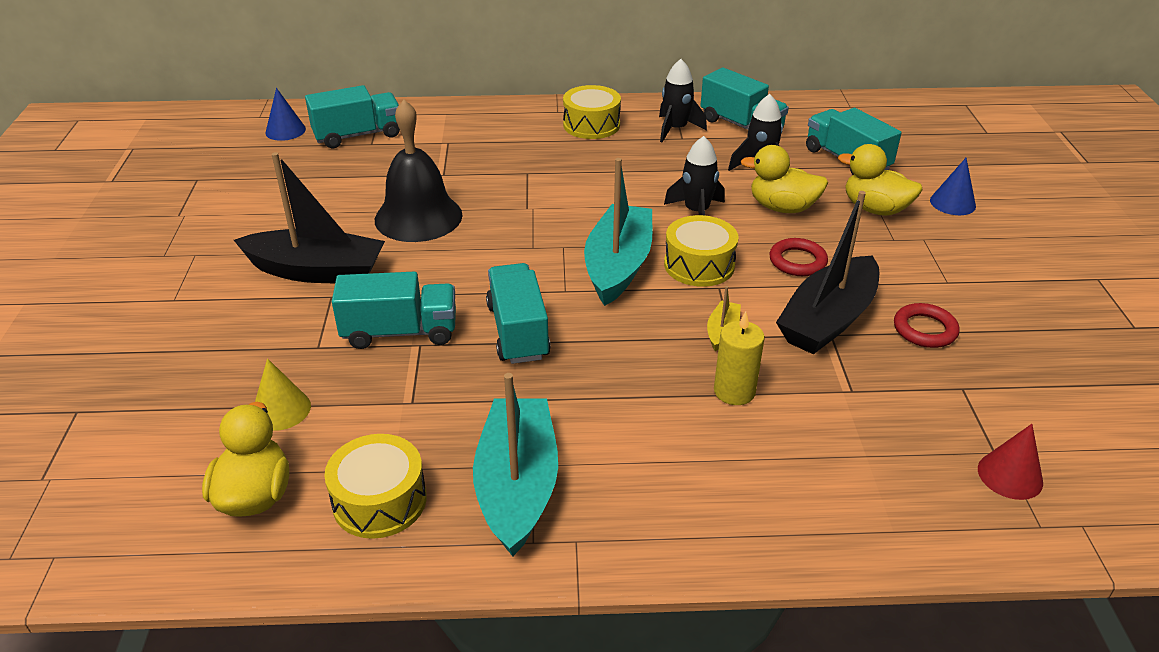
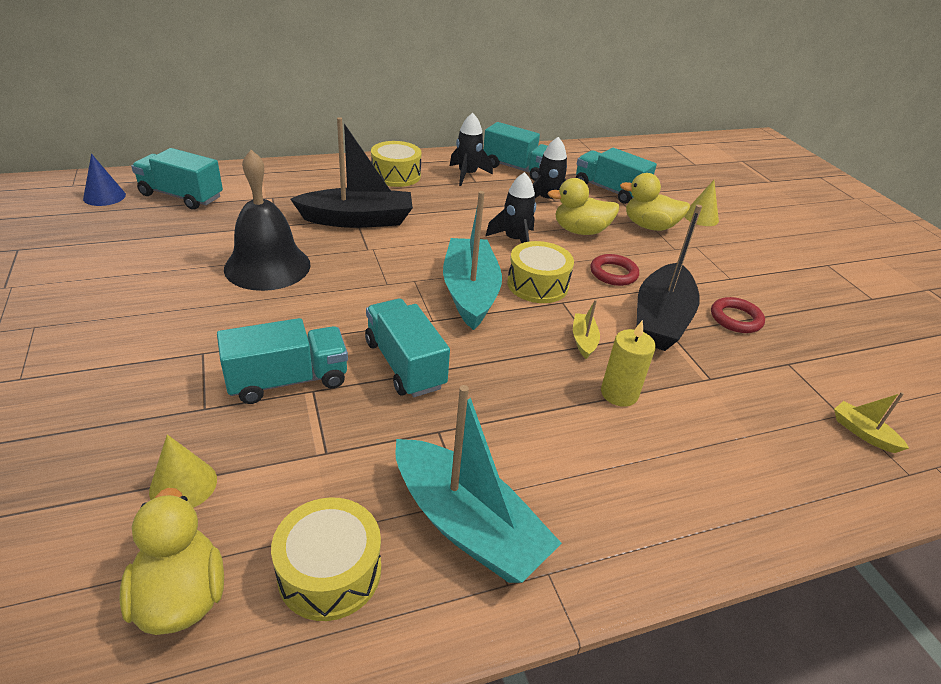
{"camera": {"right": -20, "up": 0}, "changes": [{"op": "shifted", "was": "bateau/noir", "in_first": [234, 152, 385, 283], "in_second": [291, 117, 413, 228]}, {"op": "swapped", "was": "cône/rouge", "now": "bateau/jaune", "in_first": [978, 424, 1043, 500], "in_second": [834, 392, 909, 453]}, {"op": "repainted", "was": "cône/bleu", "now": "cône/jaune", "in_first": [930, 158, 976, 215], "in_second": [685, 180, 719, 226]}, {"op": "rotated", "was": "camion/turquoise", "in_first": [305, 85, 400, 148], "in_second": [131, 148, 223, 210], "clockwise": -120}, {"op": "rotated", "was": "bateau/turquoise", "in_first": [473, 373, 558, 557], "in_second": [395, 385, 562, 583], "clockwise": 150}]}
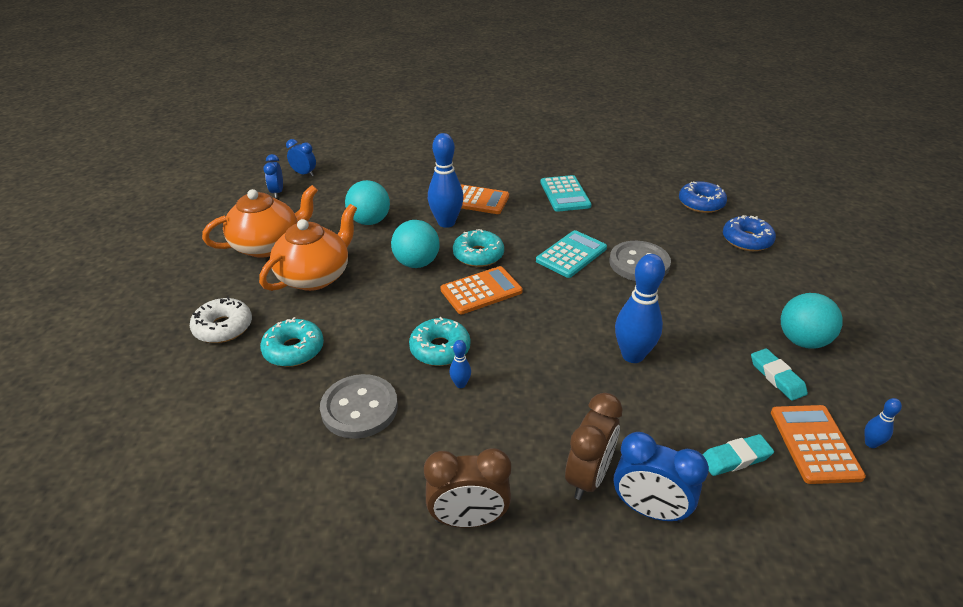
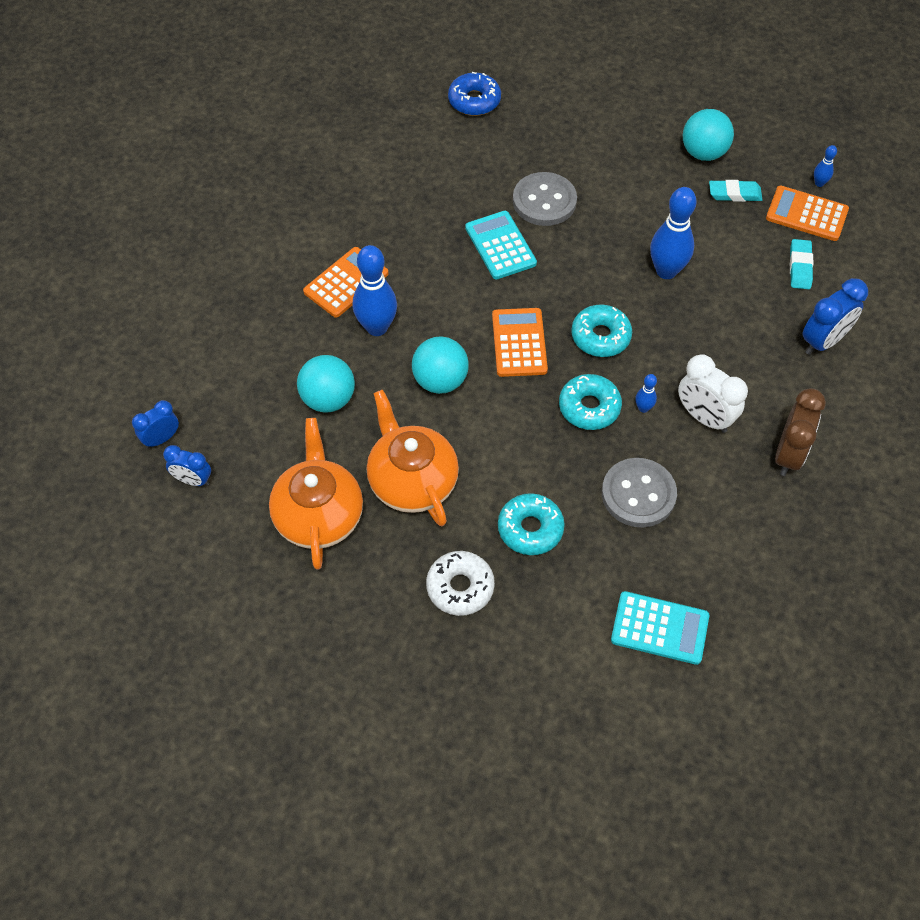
{"camera": {"right": -65, "up": 20}, "changes": [{"op": "gone", "was": "réveil/marron", "in_first": [565, 393, 622, 500]}, {"op": "gone", "was": "beignet/bleu", "in_first": [723, 215, 776, 251]}, {"op": "new", "now": "réveil/blanc", "in_second": [678, 354, 748, 433]}, {"op": "shifted", "was": "beignet/turquoise", "in_first": [453, 229, 504, 267], "in_second": [571, 305, 632, 357]}, {"op": "shifted", "was": "calculatrice/turquoise", "in_first": [540, 175, 591, 212], "in_second": [611, 591, 709, 665]}]}
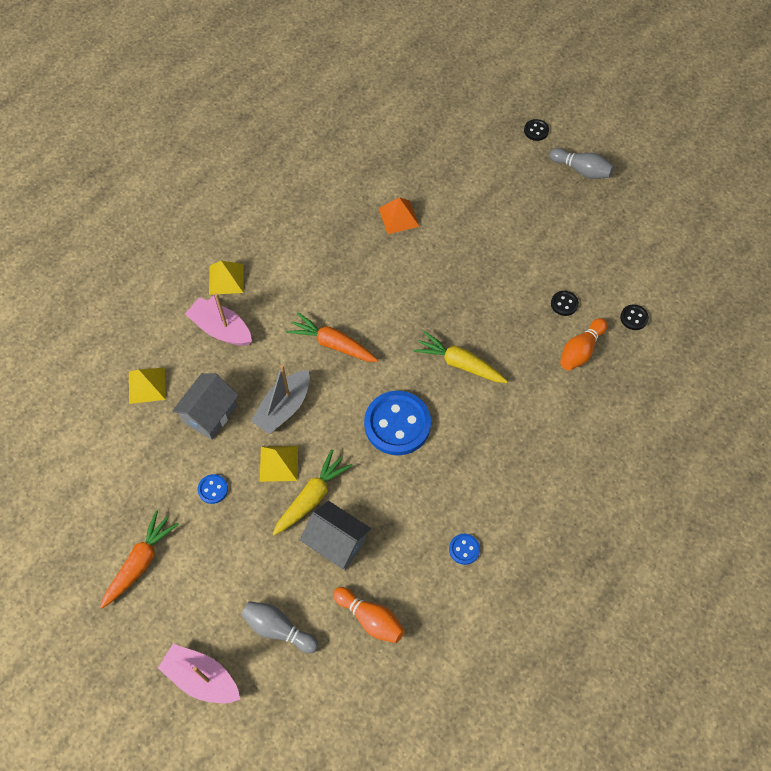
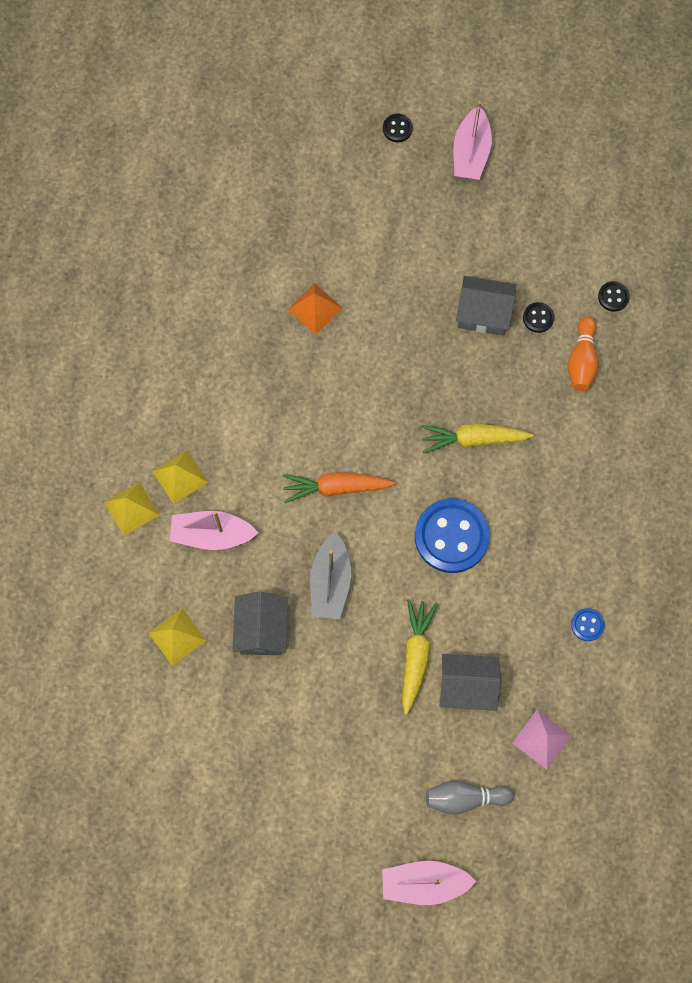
{"camera": {"right": -30, "up": 10}, "changes": [{"op": "gone", "was": "carotte/orange", "in_first": [100, 510, 179, 609]}, {"op": "gone", "was": "bouton/bleu", "in_first": [198, 474, 228, 504]}, {"op": "new", "now": "maison/gris", "in_second": [456, 276, 516, 336]}, {"op": "shifted", "was": "pyramide/jaune", "in_first": [260, 446, 298, 482], "in_second": [104, 482, 159, 536]}, {"op": "swapped", "was": "quille/orange", "now": "pyramide/rose", "in_first": [333, 587, 405, 643], "in_second": [512, 710, 572, 770]}, {"op": "swapped", "was": "quille/gris", "now": "bateau/rose", "in_first": [550, 148, 614, 179], "in_second": [454, 101, 492, 180]}]}
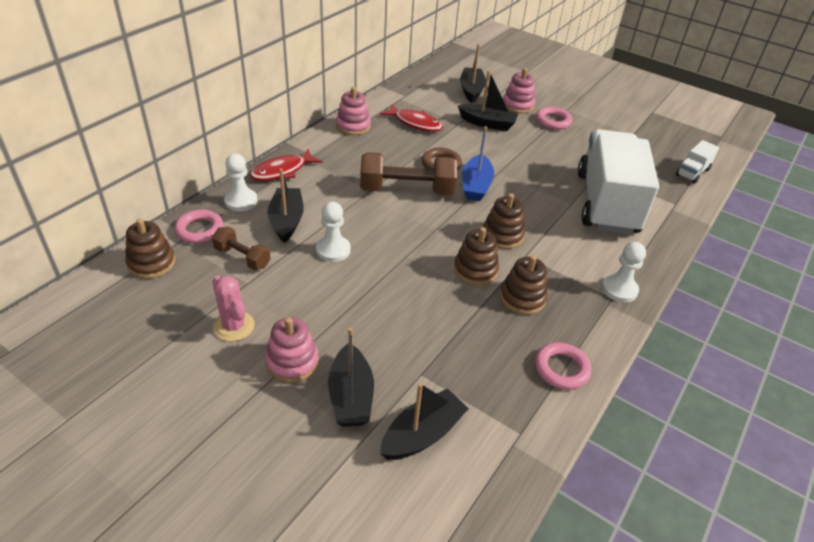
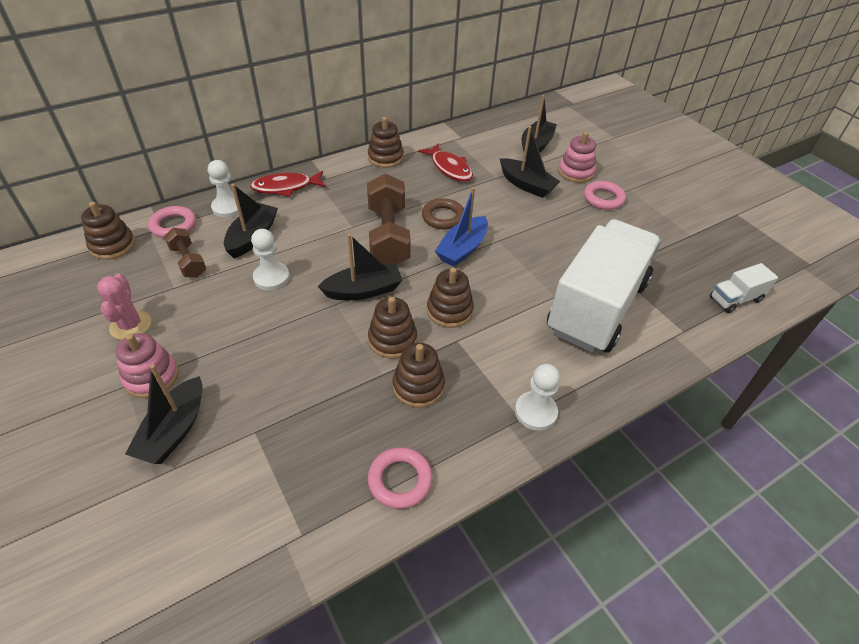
{"camera": {"right": 25, "up": 5}, "changes": [{"op": "shifted", "was": "bateau/noir", "in_first": [380, 383, 469, 460], "in_second": [318, 234, 403, 300]}, {"op": "repainted", "was": "jouet à empiler/rose", "now": "jouet à empiler/marron", "in_first": [336, 87, 371, 135], "in_second": [368, 117, 404, 168]}, {"op": "rotated", "was": "haltère/marron", "in_first": [360, 152, 457, 195], "in_second": [367, 173, 411, 264], "clockwise": 60}]}
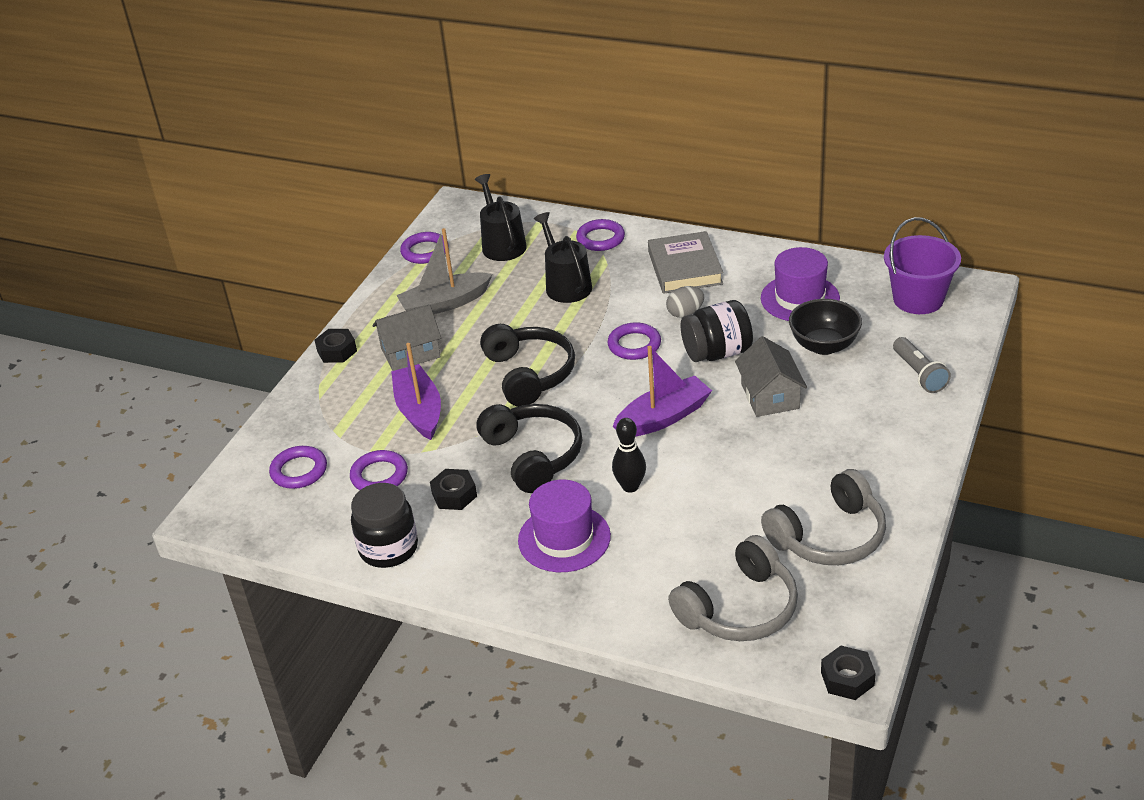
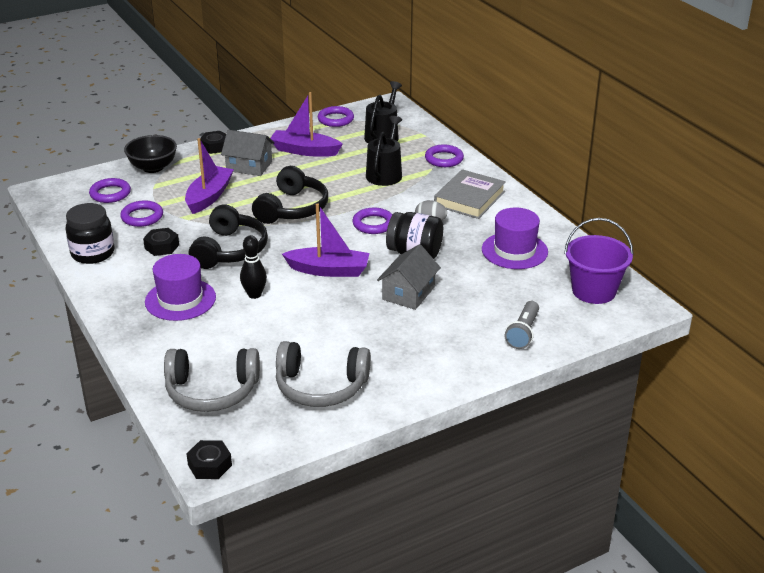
{"camera": {"right": 35, "up": -5}, "changes": [{"op": "shifted", "was": "bol/noir", "in_first": [789, 299, 862, 355], "in_second": [124, 135, 177, 173]}, {"op": "repainted", "was": "bateau/gris", "now": "bateau/violet", "in_first": [396, 228, 492, 314], "in_second": [270, 92, 343, 157]}]}
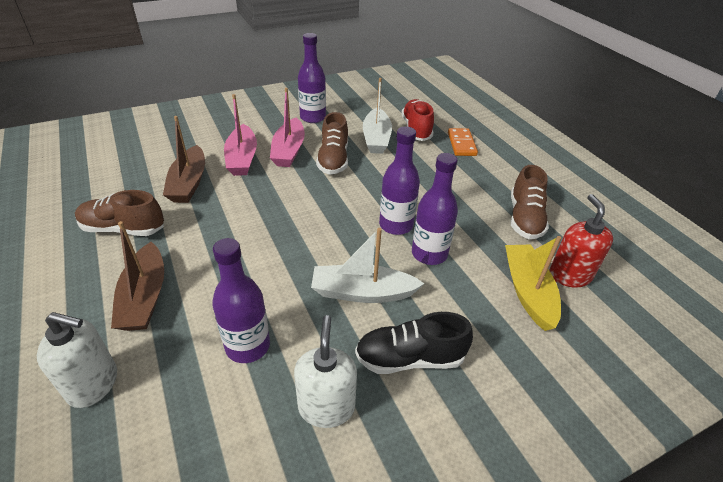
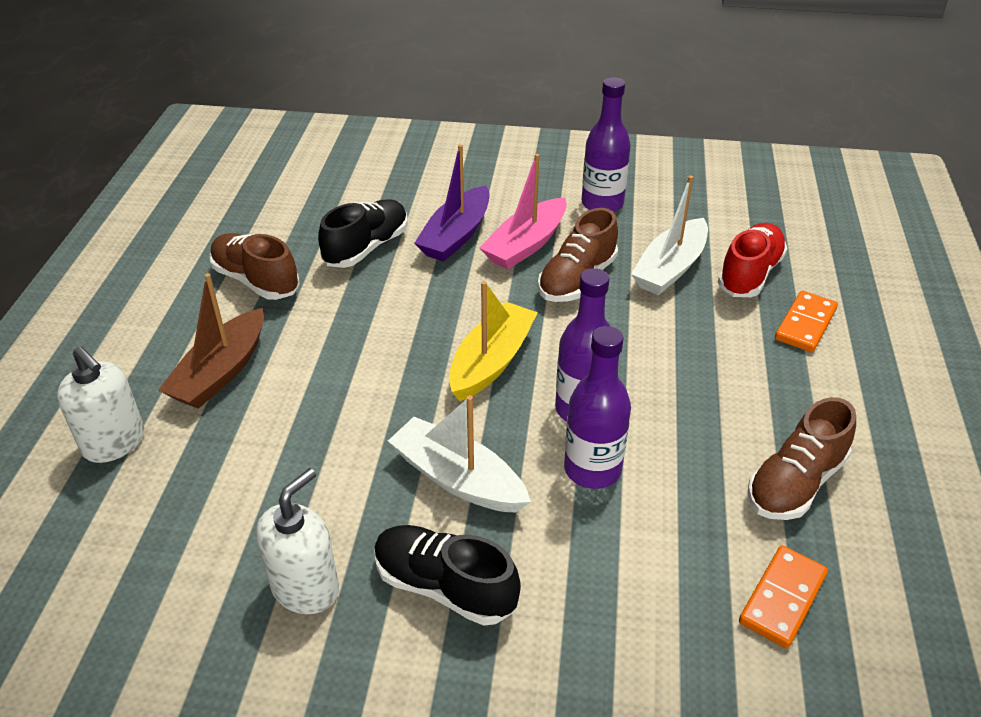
{"camera": {"right": 35, "up": 0}, "changes": [{"op": "gone", "was": "bouteille/violet", "in_first": [212, 238, 270, 363]}, {"op": "shifted", "was": "bateau/jaune", "in_first": [505, 236, 561, 331], "in_second": [449, 281, 538, 401]}, {"op": "swapped", "was": "bateau/marron", "now": "chaussure/noir", "in_first": [163, 116, 205, 203], "in_second": [318, 199, 408, 268]}, {"op": "swapped", "was": "distributeur de savon/rouge", "now": "domino/orange", "in_first": [550, 194, 613, 288], "in_second": [739, 546, 828, 648]}, {"op": "repainted", "was": "bateau/rose", "now": "bateau/violet", "in_first": [224, 94, 257, 176], "in_second": [414, 144, 490, 261]}]}
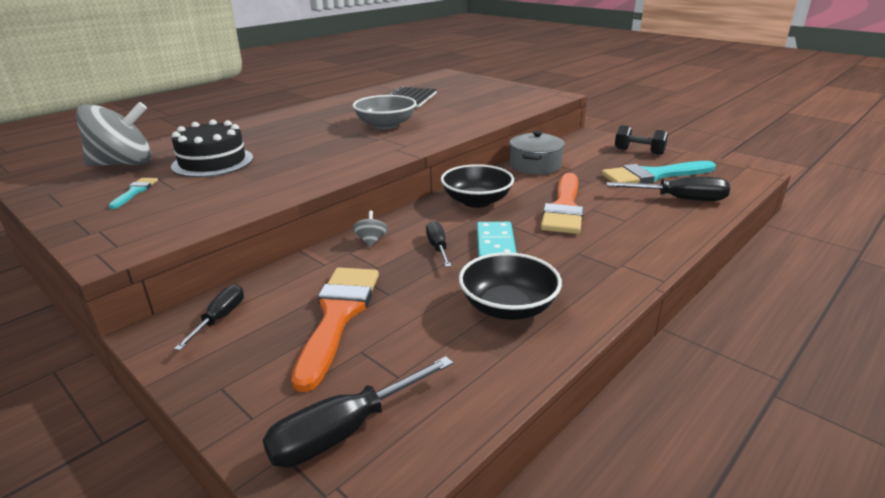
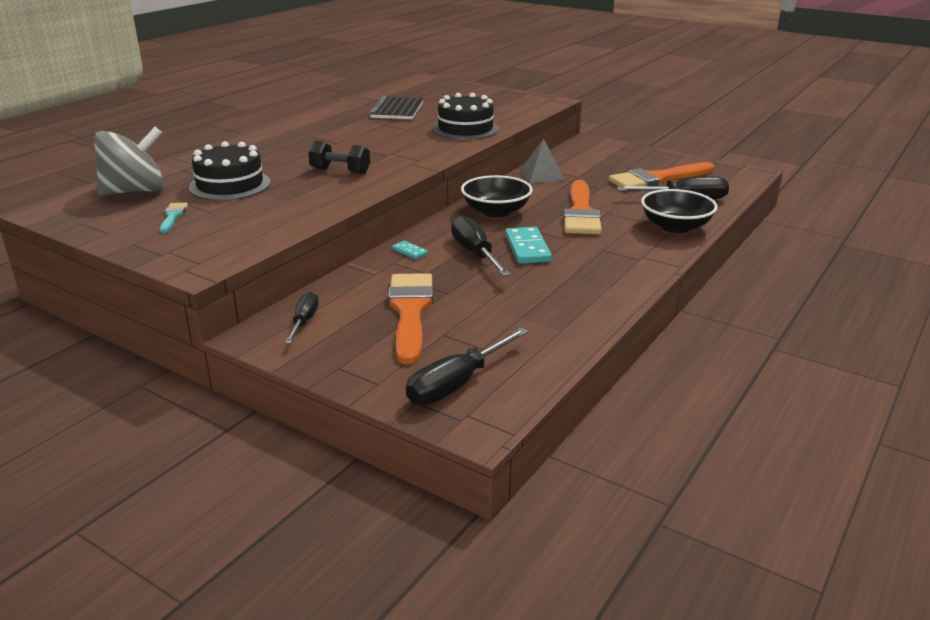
{"camera": {"right": -10, "up": 0}, "changes": [{"op": "gone", "was": "bol/gris", "in_first": [353, 95, 417, 129]}, {"op": "new", "now": "gâteau/noir", "in_second": [432, 93, 499, 140]}, {"op": "shifted", "was": "bol/noir", "in_first": [459, 252, 562, 320], "in_second": [641, 189, 718, 233]}, {"op": "shifted", "was": "haltère/noir", "in_first": [615, 125, 668, 155], "in_second": [308, 140, 370, 174]}, {"op": "swapped", "was": "toupie/gris", "now": "domino/turquoise", "in_first": [353, 211, 388, 247], "in_second": [392, 241, 428, 259]}, {"op": "swapped", "was": "marmite/gris", "now": "pyramide/gris", "in_first": [509, 131, 565, 175], "in_second": [519, 138, 565, 183]}, {"op": "repainted", "was": "pinceau/turquoise", "now": "pinceau/orange", "in_first": [601, 161, 716, 184], "in_second": [609, 162, 714, 187]}, {"op": "scaled", "was": "tournevis/noir", "in_first": [426, 221, 451, 267], "in_second": [451, 215, 511, 276], "ratio": 1.62}]}
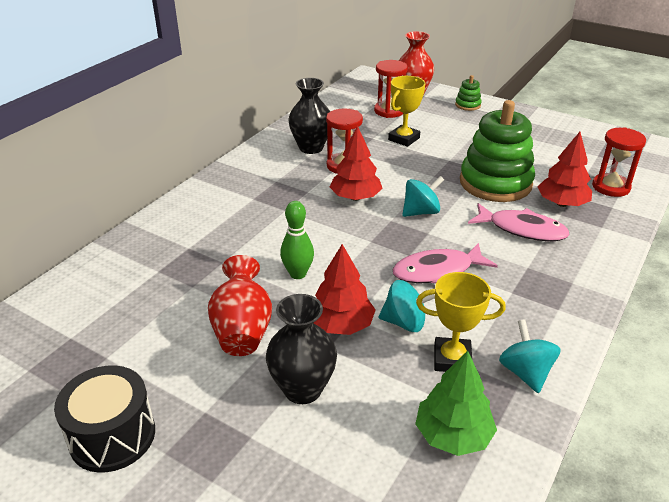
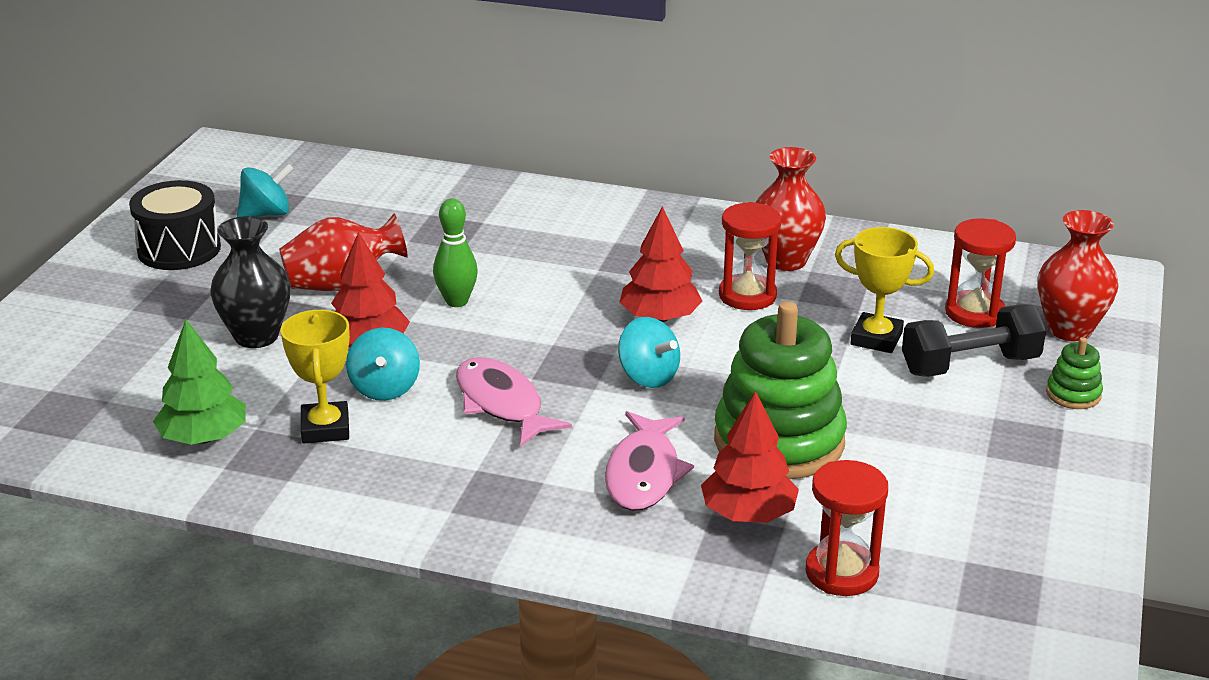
{"camera": {"right": 75, "up": -5}, "changes": [{"op": "new", "now": "haltère/noir", "in_second": [902, 305, 1046, 377]}, {"op": "shifted", "was": "toupie/turquoise", "in_first": [499, 319, 561, 393], "in_second": [237, 163, 294, 217]}, {"op": "repainted", "was": "vase/noir", "now": "vase/rouge", "in_first": [289, 78, 330, 154], "in_second": [756, 147, 826, 271]}]}
